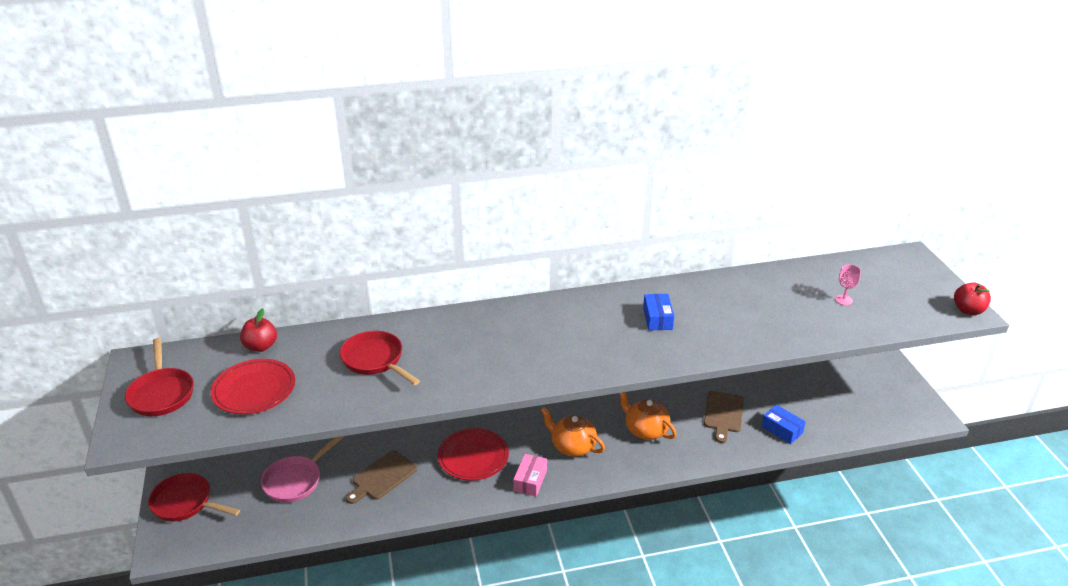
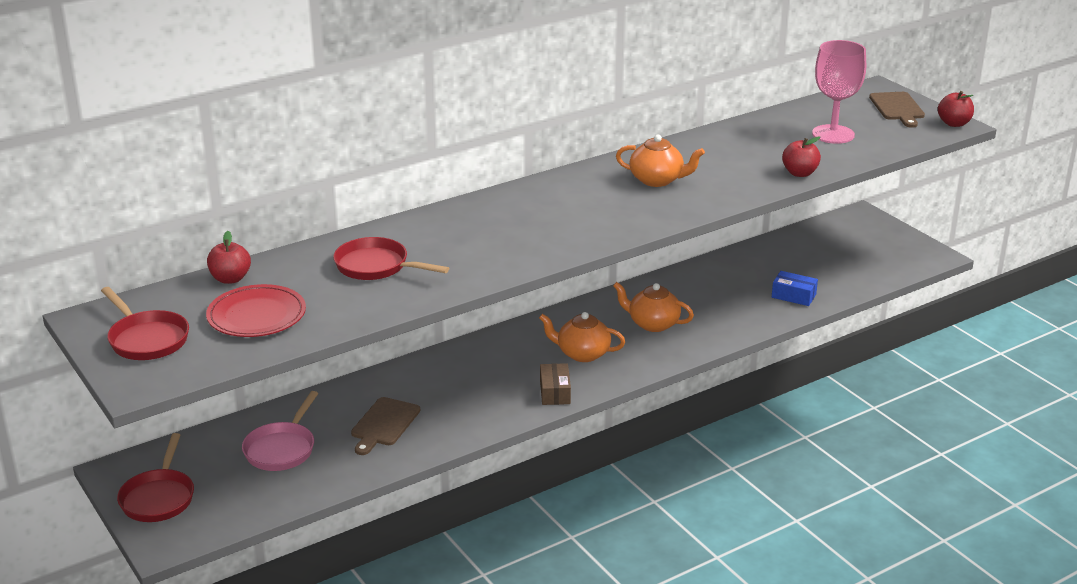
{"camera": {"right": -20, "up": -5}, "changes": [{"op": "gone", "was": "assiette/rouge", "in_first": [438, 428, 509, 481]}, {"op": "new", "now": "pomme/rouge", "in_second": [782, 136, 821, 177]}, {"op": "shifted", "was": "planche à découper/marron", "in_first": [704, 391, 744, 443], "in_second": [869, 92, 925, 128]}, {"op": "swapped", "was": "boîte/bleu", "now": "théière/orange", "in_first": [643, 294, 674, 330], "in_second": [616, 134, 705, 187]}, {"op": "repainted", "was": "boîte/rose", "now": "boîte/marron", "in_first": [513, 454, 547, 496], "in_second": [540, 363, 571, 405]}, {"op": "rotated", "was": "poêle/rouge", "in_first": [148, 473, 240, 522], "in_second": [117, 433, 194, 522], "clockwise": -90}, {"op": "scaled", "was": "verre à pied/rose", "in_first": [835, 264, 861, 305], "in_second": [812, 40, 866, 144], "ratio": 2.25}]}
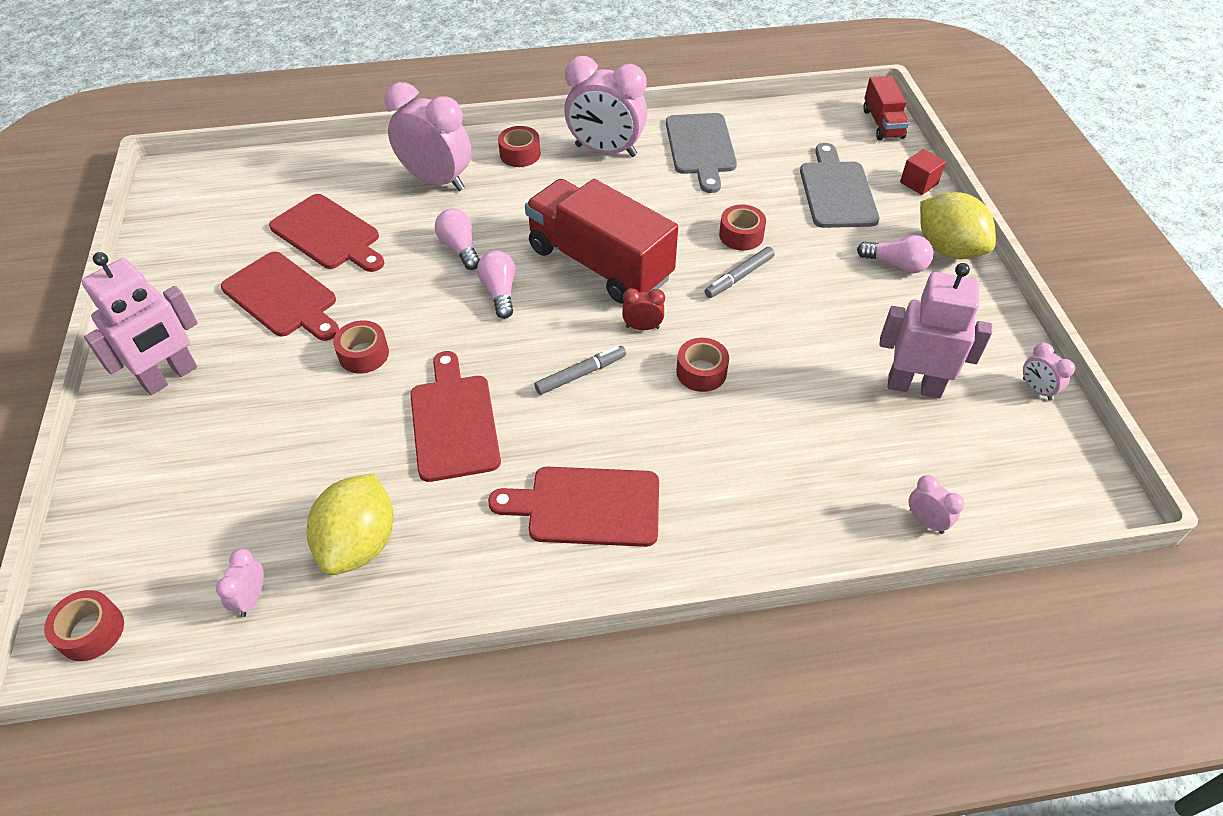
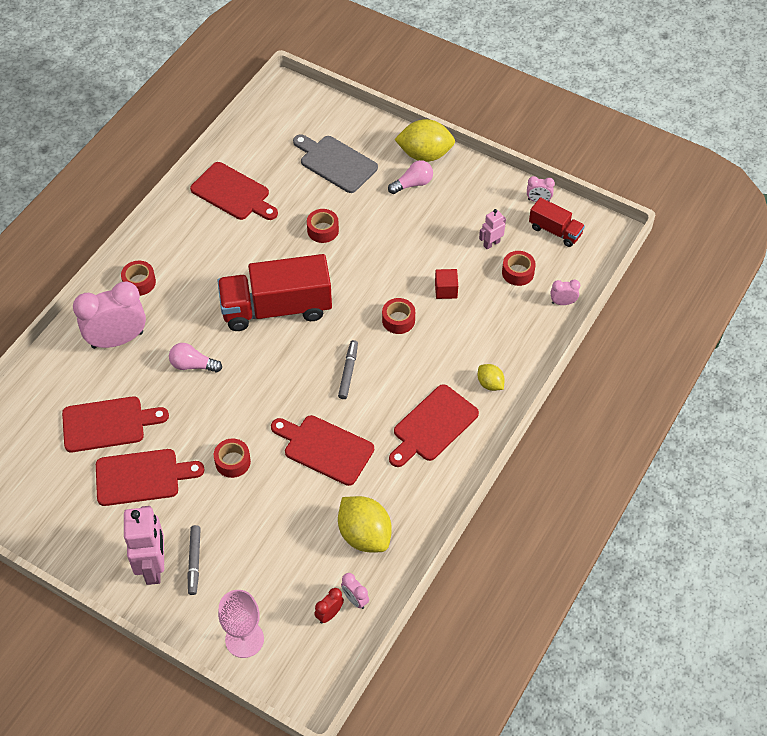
{"camera": {"right": -50, "up": 5}, "changes": [{"op": "gone", "was": "ampoule/rose", "in_first": [477, 251, 516, 319]}, {"op": "gone", "was": "réveil/rose", "in_first": [564, 56, 647, 157]}, {"op": "new", "now": "verre à pied/rose", "in_second": [218, 590, 264, 658]}, {"op": "new", "now": "citron/jaune", "in_second": [478, 364, 505, 391]}, {"op": "shifted", "was": "ruban adhésif/rouge", "in_first": [44, 590, 124, 661], "in_second": [502, 251, 536, 286]}, {"op": "shifted", "was": "réveil/rouge", "in_first": [622, 288, 665, 330], "in_second": [314, 588, 344, 624]}, {"op": "shifted", "was": "feutre/gris", "in_first": [705, 247, 775, 298], "in_second": [187, 525, 201, 595]}, {"op": "shifted", "was": "camion/rouge", "in_first": [863, 76, 909, 140], "in_second": [529, 197, 585, 247]}, {"op": "shifted", "was": "cube/rouge", "in_first": [900, 149, 946, 195], "in_second": [435, 269, 458, 299]}, {"op": "repainted", "was": "planche à découper/gris", "now": "planche à découper/rouge", "in_first": [666, 113, 737, 193], "in_second": [190, 162, 278, 220]}, {"op": "scaled", "was": "robot/rose", "in_first": [879, 263, 992, 399], "in_second": [479, 209, 506, 250], "ratio": 0.52}]}
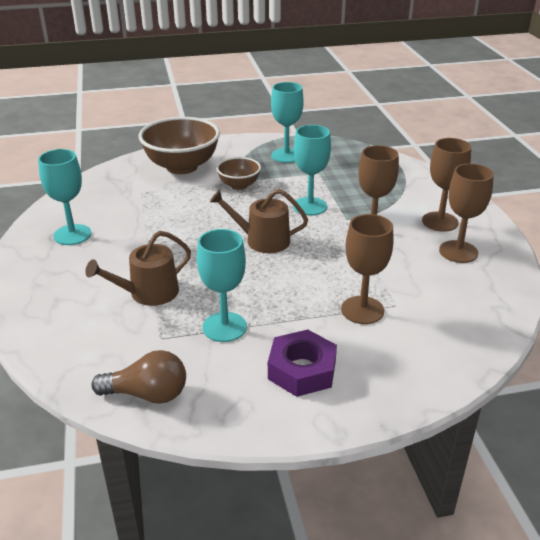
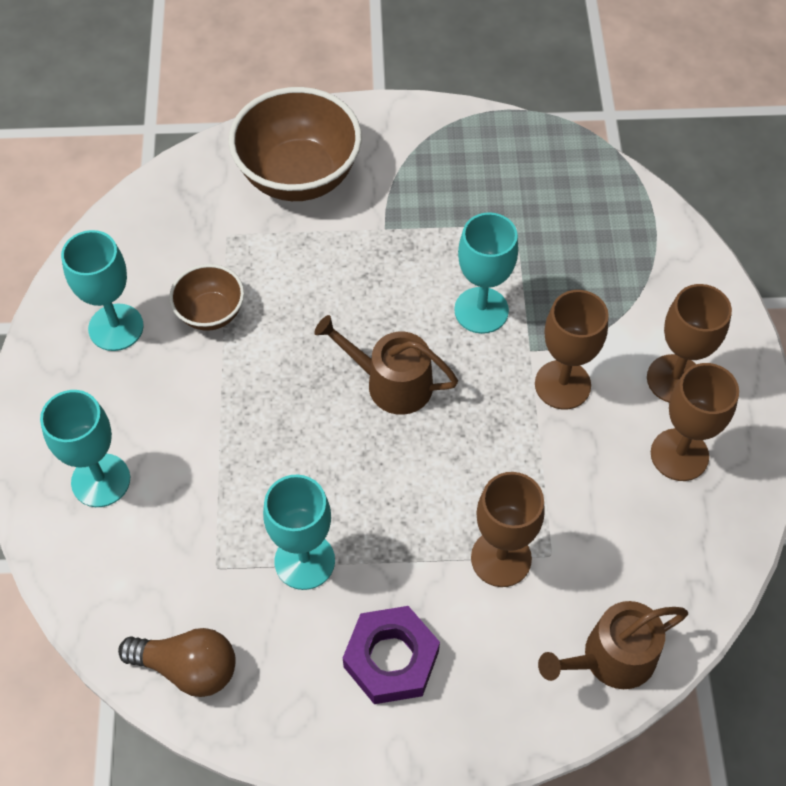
{"camera": {"right": 10, "up": 25}, "changes": [{"op": "shifted", "was": "arrosoir/marron", "in_first": [85, 231, 191, 306], "in_second": [538, 601, 688, 689]}, {"op": "shifted", "was": "bol/marron", "in_first": [216, 157, 261, 190], "in_second": [169, 264, 244, 331]}, {"op": "shifted", "was": "verre à pied/turquoise", "in_first": [271, 82, 304, 163], "in_second": [40, 390, 130, 507]}]}
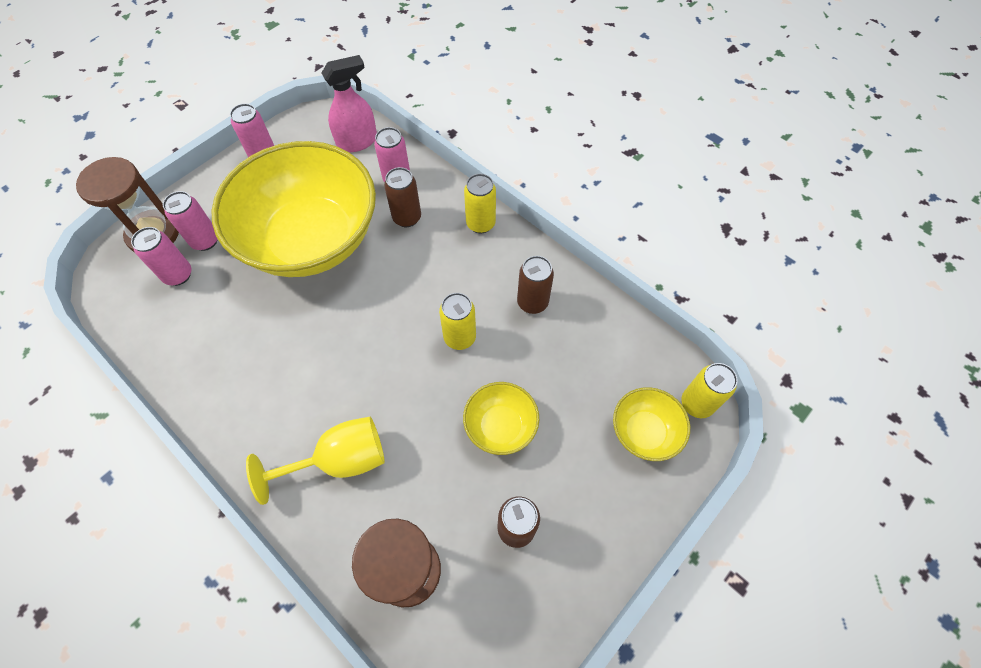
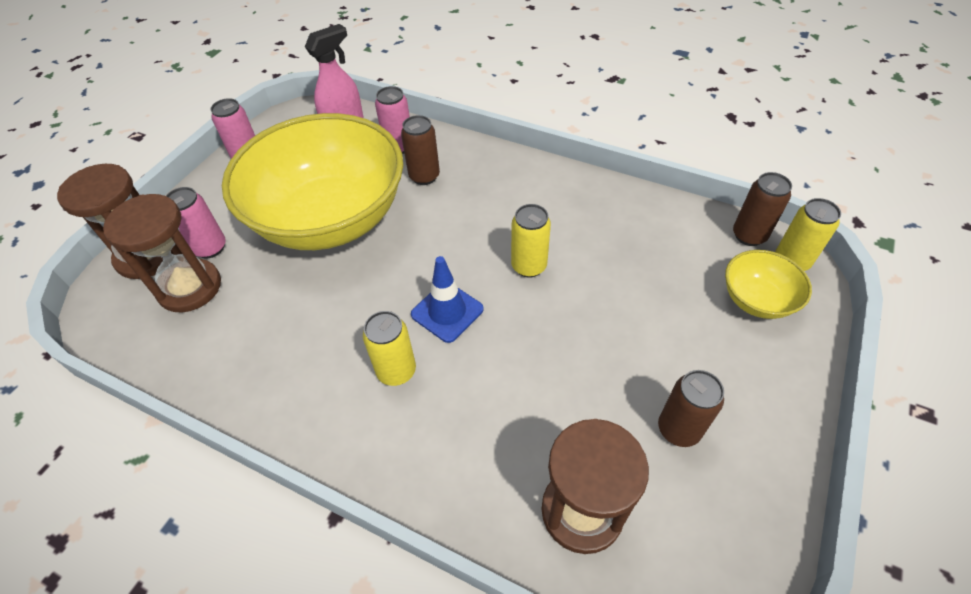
{"camera": {"right": -15, "up": -10}, "changes": [{"op": "gone", "was": "verre à pied/jaune", "in_first": [246, 417, 385, 505]}, {"op": "gone", "was": "bol/jaune", "in_first": [463, 382, 539, 455]}, {"op": "new", "now": "cône de chantier/bleu", "in_second": [411, 256, 484, 343]}, {"op": "shifted", "was": "canette/jaune", "in_first": [464, 174, 496, 233], "in_second": [363, 311, 416, 386]}, {"op": "shifted", "was": "canette/marron", "in_first": [517, 256, 554, 314], "in_second": [733, 172, 792, 246]}, {"op": "swapped", "was": "canette/rose", "now": "sablier/marron", "in_first": [131, 227, 191, 286], "in_second": [103, 194, 221, 312]}]}
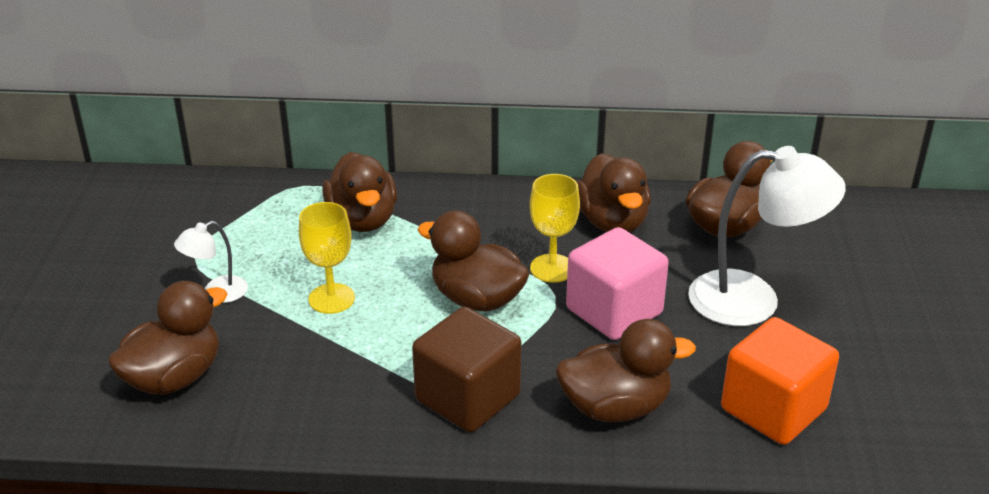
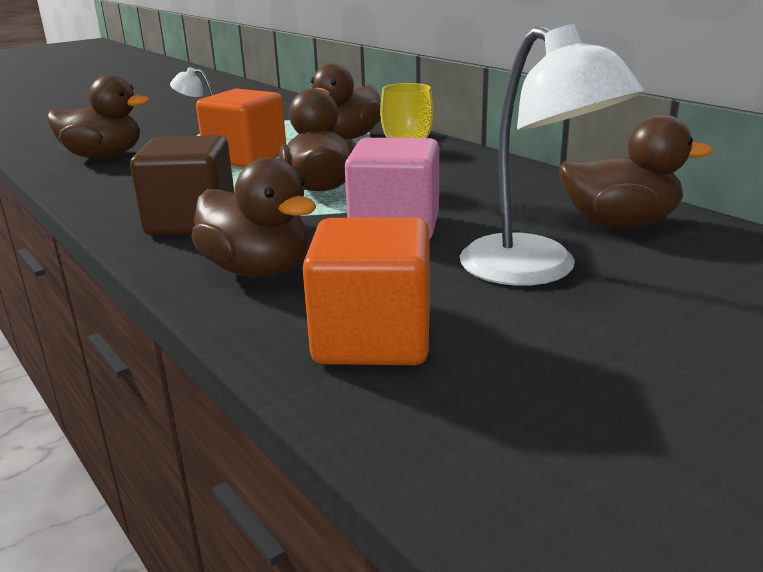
{"camera": {"right": 50, "up": -10}, "changes": [{"op": "gone", "was": "canard/marron", "in_first": [577, 153, 651, 232]}, {"op": "swapped", "was": "verre à pied/jaune", "now": "cube/orange", "in_first": [299, 202, 355, 314], "in_second": [196, 88, 286, 168]}]}
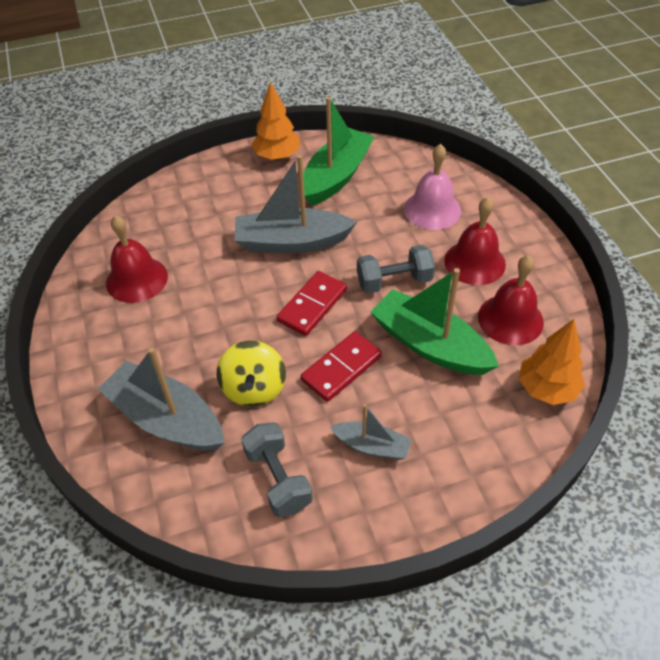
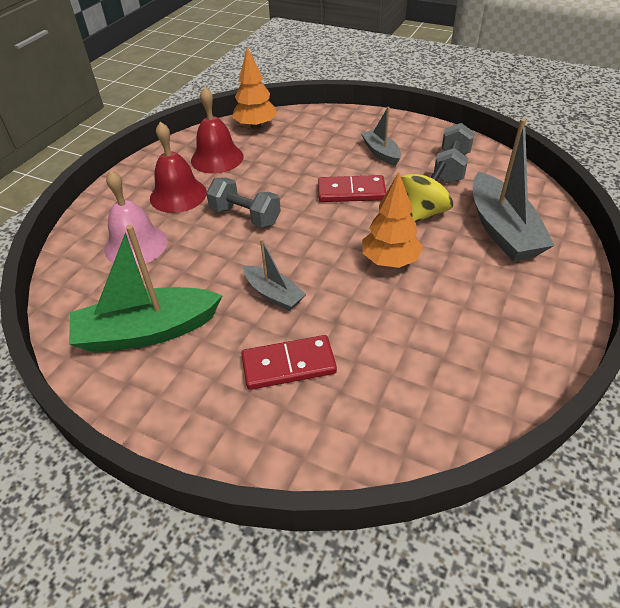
{"camera": {"right": -135, "up": -5}, "changes": [{"op": "gone", "was": "cloche/rouge", "in_first": [106, 215, 168, 303]}, {"op": "gone", "was": "bateau/vert", "in_first": [370, 268, 499, 375]}, {"op": "shifted", "was": "arbre/orange", "in_first": [251, 82, 300, 160], "in_second": [362, 172, 423, 268]}, {"op": "shifted", "was": "domino/rouge", "in_first": [277, 271, 347, 336], "in_second": [241, 335, 337, 390]}, {"op": "scaled", "was": "bateau/gris", "in_first": [235, 155, 357, 253], "in_second": [244, 238, 306, 311], "ratio": 0.55}]}
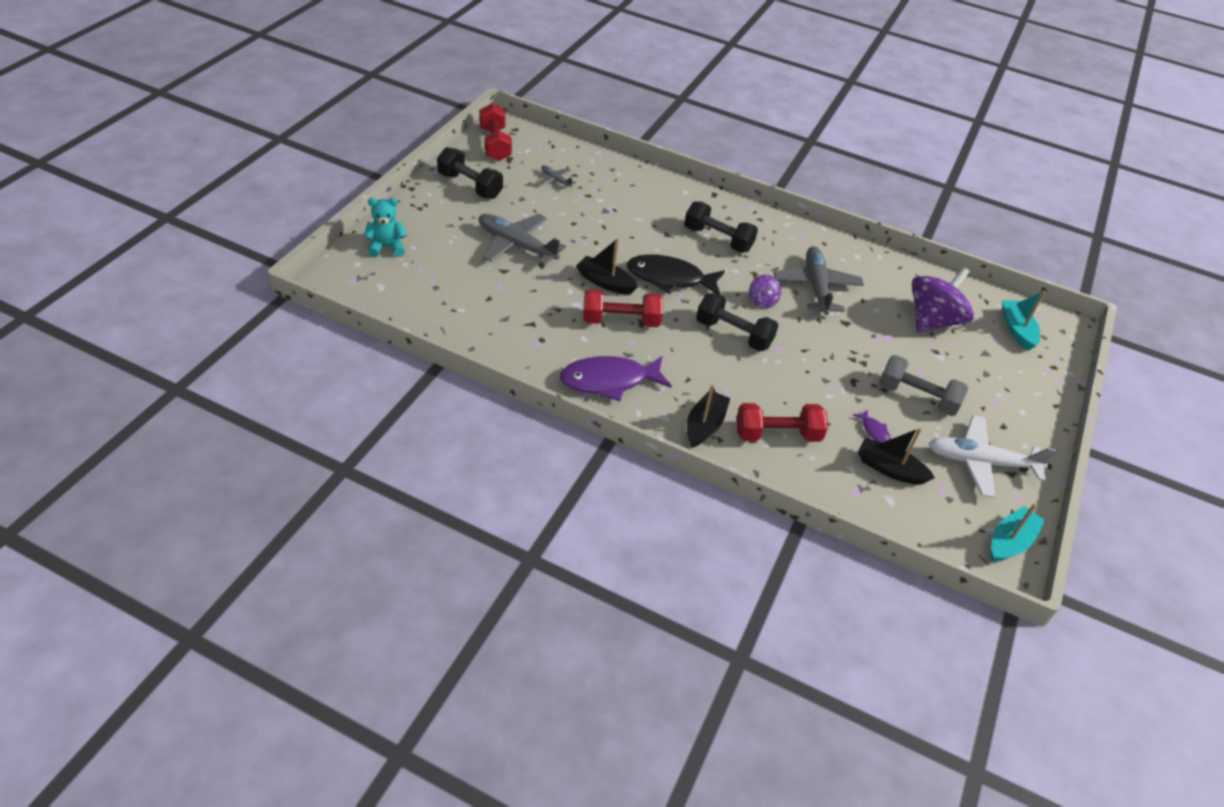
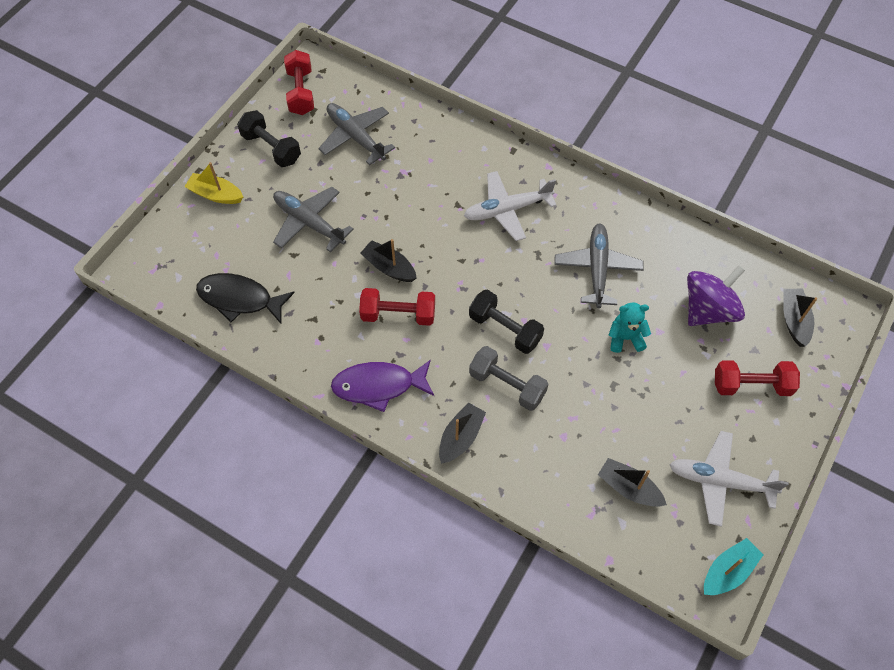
{"camera": {"right": 10, "up": 15}, "changes": [{"op": "gone", "was": "toupie/violet", "in_first": [749, 275, 782, 309]}, {"op": "gone", "was": "poisson/violet", "in_first": [853, 409, 891, 443]}, {"op": "new", "now": "bateau/jaune", "in_second": [184, 162, 243, 204]}, {"op": "shifted", "was": "ours en peluche/turquoise", "in_first": [364, 198, 407, 257], "in_second": [609, 302, 651, 353]}, {"op": "shifted", "was": "poisson/noir", "in_first": [627, 254, 725, 295], "in_second": [196, 273, 295, 324]}, {"op": "shifted", "was": "haltère/rouge", "in_first": [737, 403, 828, 442], "in_second": [715, 360, 800, 396]}, {"op": "shifted", "was": "haltère/gris", "in_first": [879, 355, 968, 416], "in_second": [469, 346, 548, 411]}, {"op": "swapped", "was": "haltère/noir", "now": "avion/blanc", "in_first": [684, 201, 758, 253], "in_second": [464, 171, 557, 241]}, {"op": "repainted", "was": "bateau/turquoise", "now": "bateau/noir", "in_first": [1002, 290, 1046, 351], "in_second": [783, 289, 817, 347]}, {"op": "scaled", "was": "avion/gris", "in_first": [540, 165, 576, 188], "in_second": [318, 103, 395, 165], "ratio": 2.12}]}
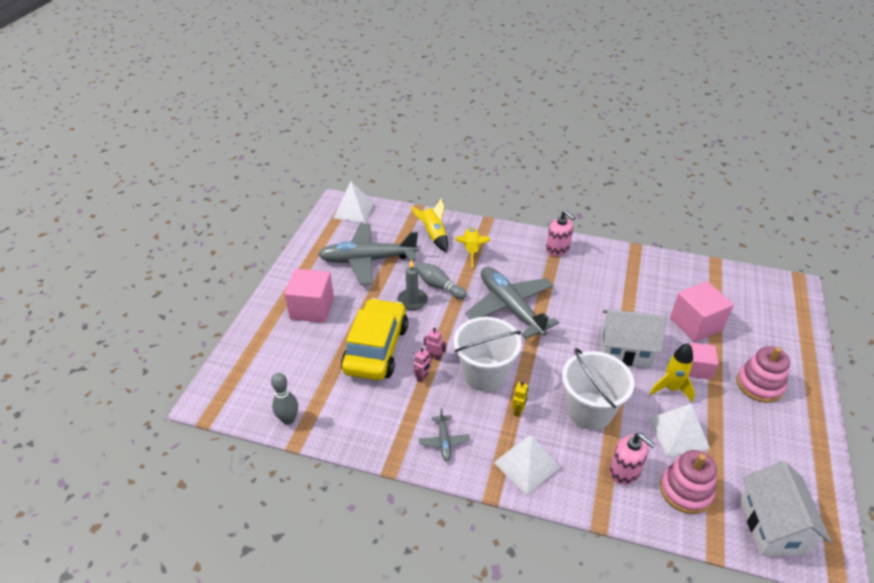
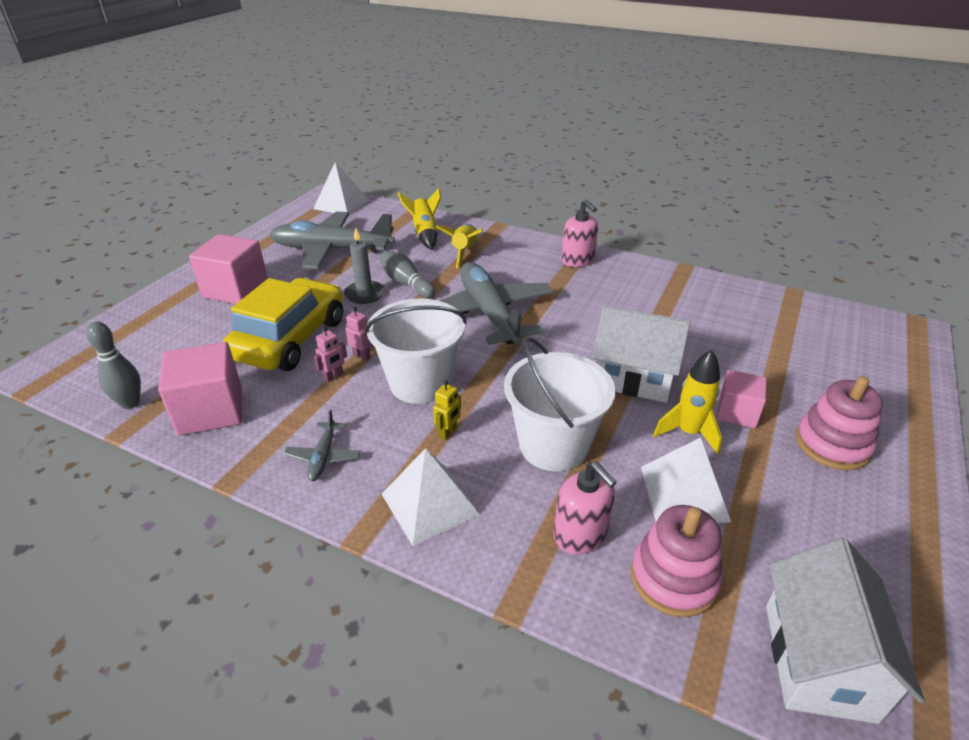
{"camera": {"right": 10, "up": -5}, "changes": [{"op": "shifted", "was": "cube/rose", "in_first": [670, 281, 734, 342], "in_second": [158, 342, 242, 436]}]}
